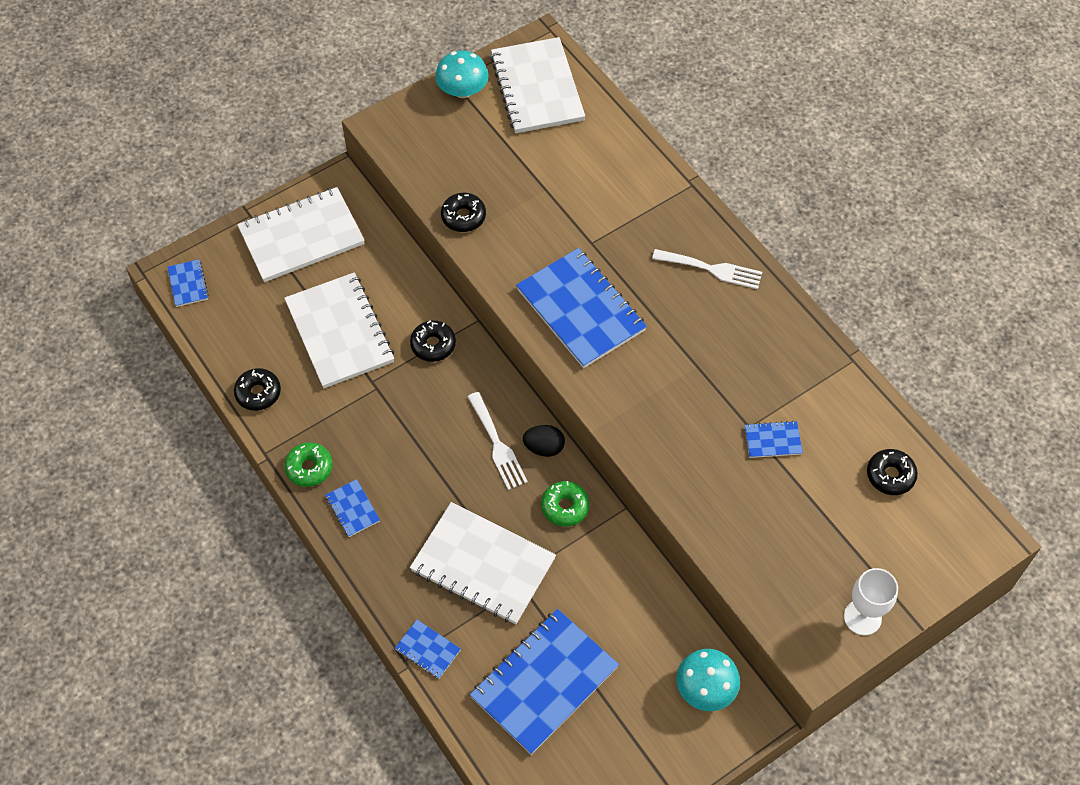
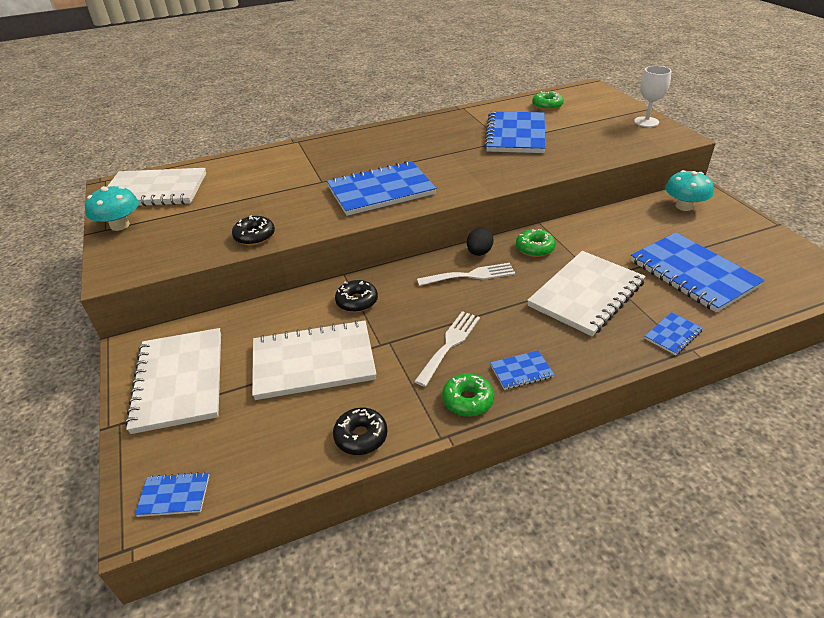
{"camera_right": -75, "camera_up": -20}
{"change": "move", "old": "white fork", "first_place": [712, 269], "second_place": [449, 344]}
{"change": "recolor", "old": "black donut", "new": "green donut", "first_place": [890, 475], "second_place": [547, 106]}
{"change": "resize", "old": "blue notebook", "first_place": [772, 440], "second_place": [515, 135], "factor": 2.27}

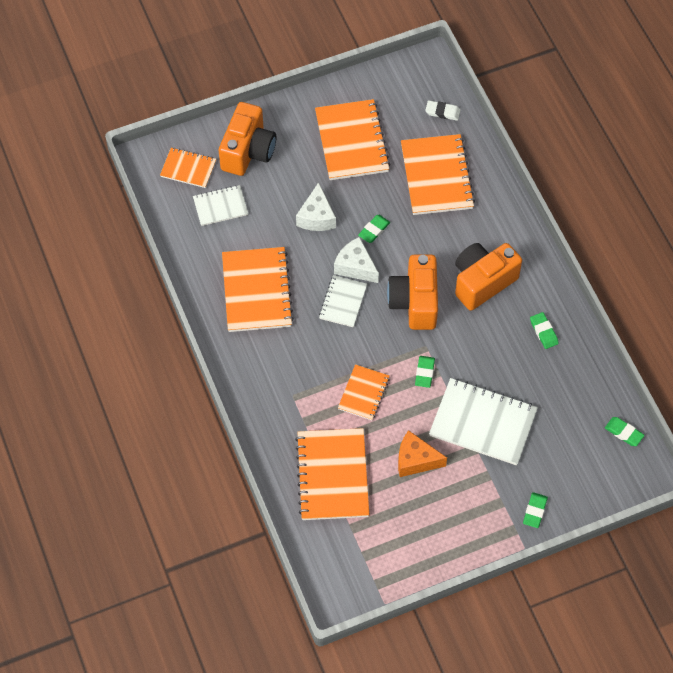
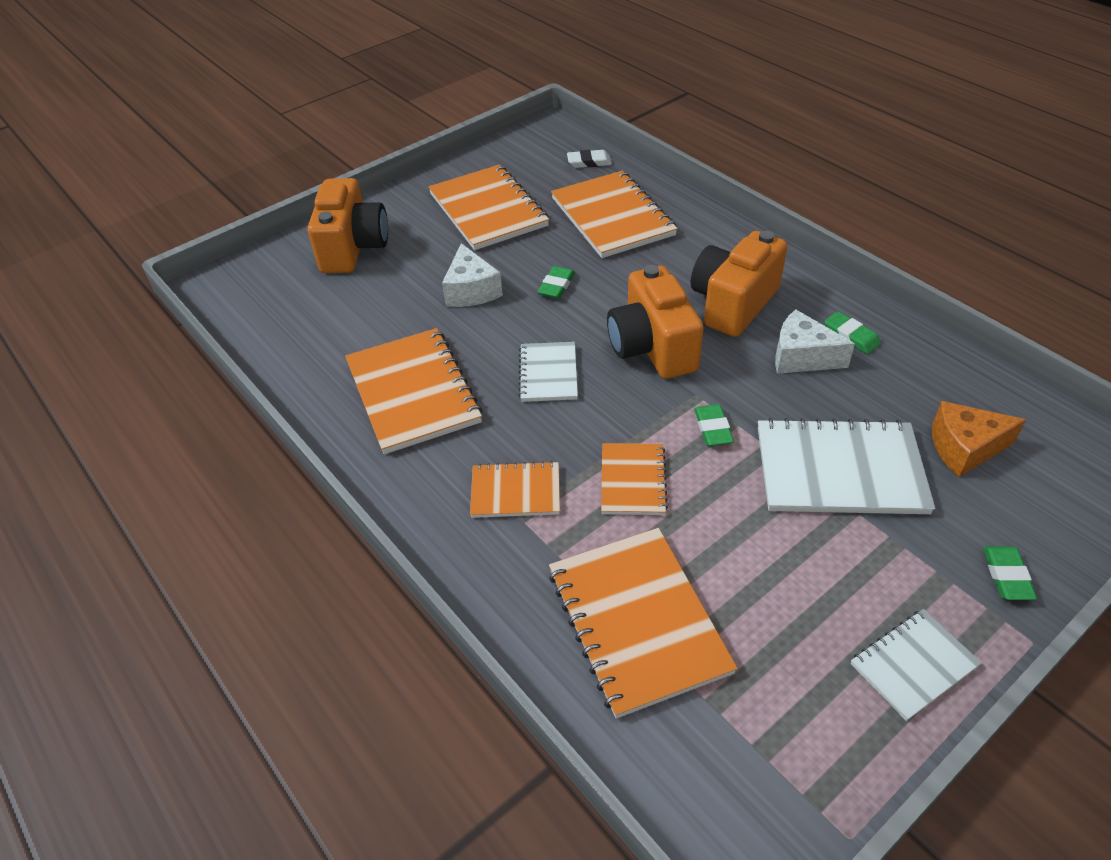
{"camera_right": -15, "camera_up": -15}
{"change": "delete", "old": "green eraser", "first_place": [624, 433]}
{"change": "move", "old": "orange notebook", "first_place": [188, 169], "second_place": [515, 492]}
{"change": "move", "old": "white notebook", "first_place": [220, 206], "second_place": [913, 665]}
{"change": "move", "old": "white cheese", "first_place": [355, 266], "second_place": [801, 357]}
{"change": "move", "old": "orange cheese", "first_place": [415, 460], "second_place": [964, 448]}

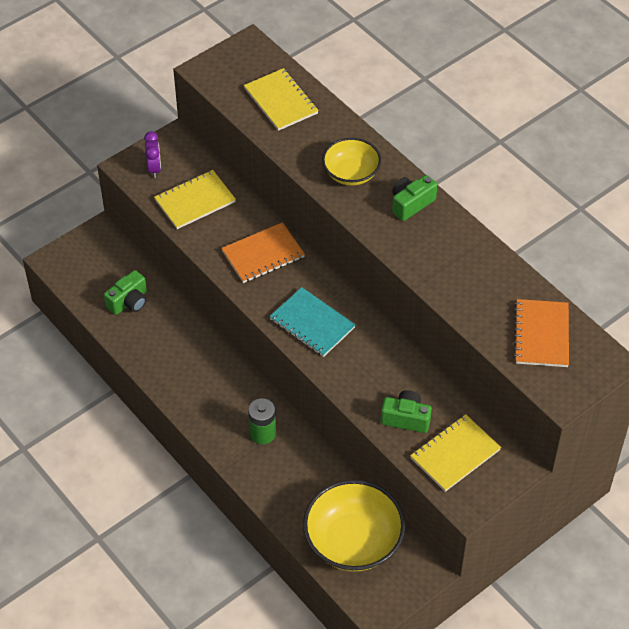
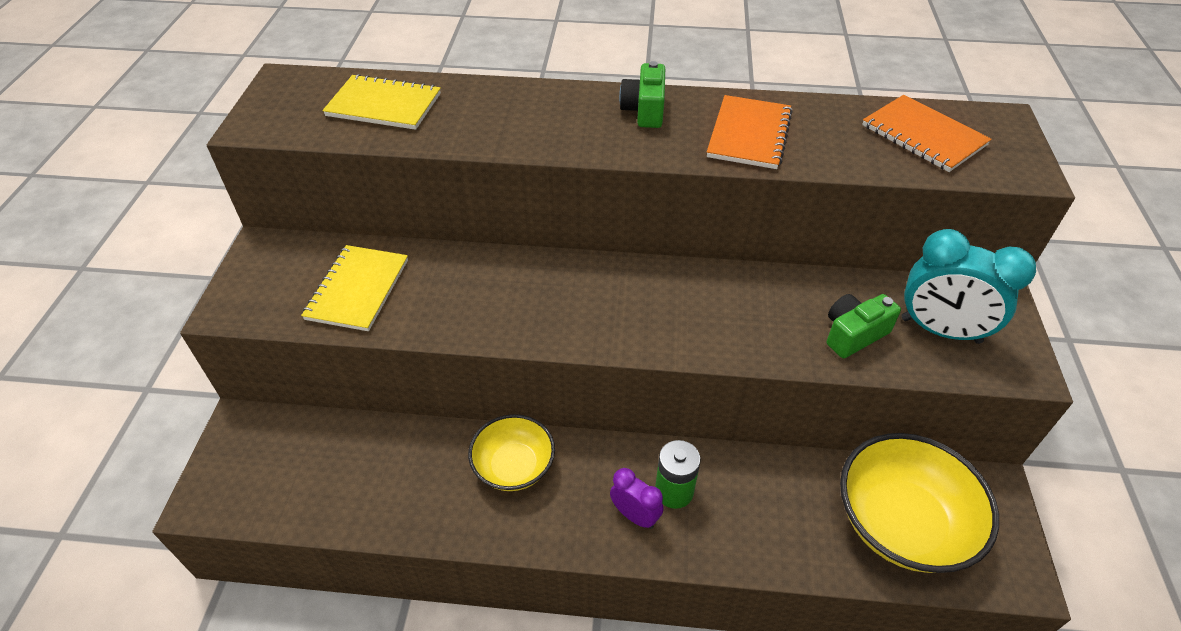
{"camera_right": -45, "camera_up": -5}
{"change": "delete", "old": "green camera", "first_place": [129, 302]}
{"change": "delete", "old": "turquoise notebook", "first_place": [312, 323]}
{"change": "move", "old": "purple clock", "first_place": [154, 168], "second_place": [635, 515]}
{"change": "move", "old": "orange notebook", "first_place": [263, 254], "second_place": [749, 134]}
{"change": "move", "old": "yellow bowl", "first_place": [351, 173], "second_place": [514, 466]}
{"change": "replace", "old": "yellow notebook", "new": "turquoise clock", "first_place": [455, 454], "second_place": [940, 330]}

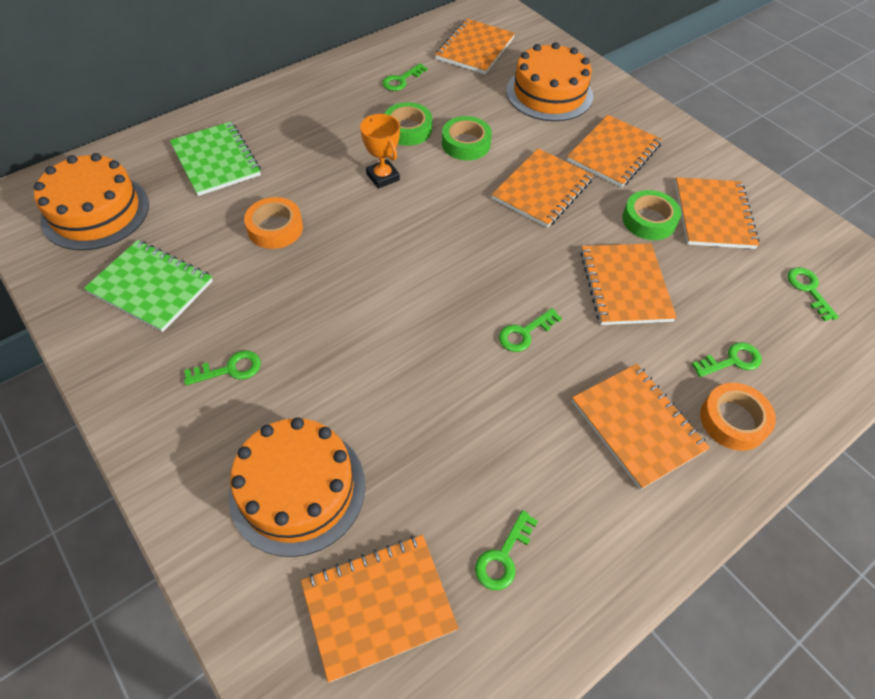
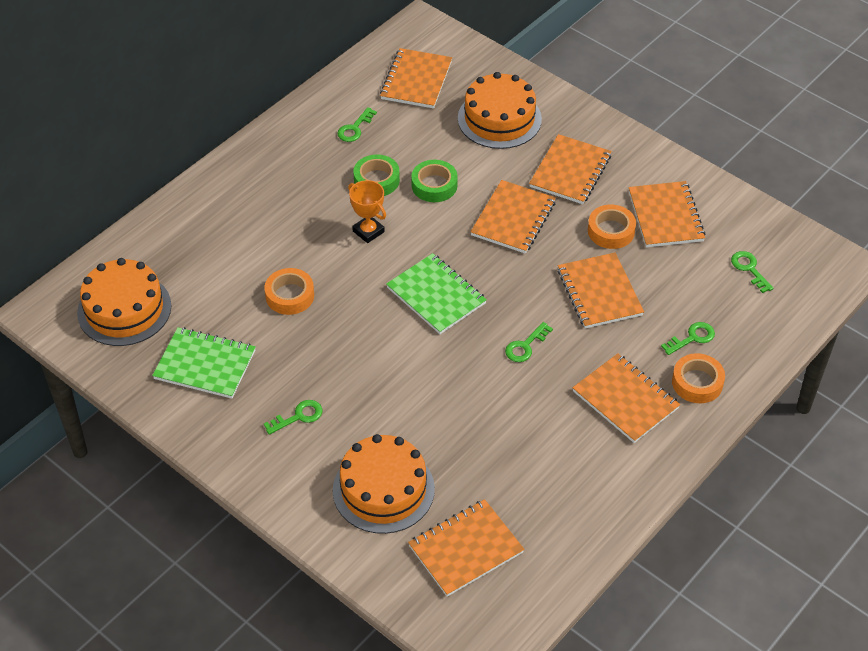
{"camera_right": -10, "camera_up": -5}
{"change": "delete", "old": "green key", "first_place": [503, 556]}
{"change": "move", "old": "green notebook", "first_place": [216, 160], "second_place": [436, 295]}
{"change": "recolor", "old": "green tape", "new": "orange tape", "first_place": [649, 220], "second_place": [611, 231]}

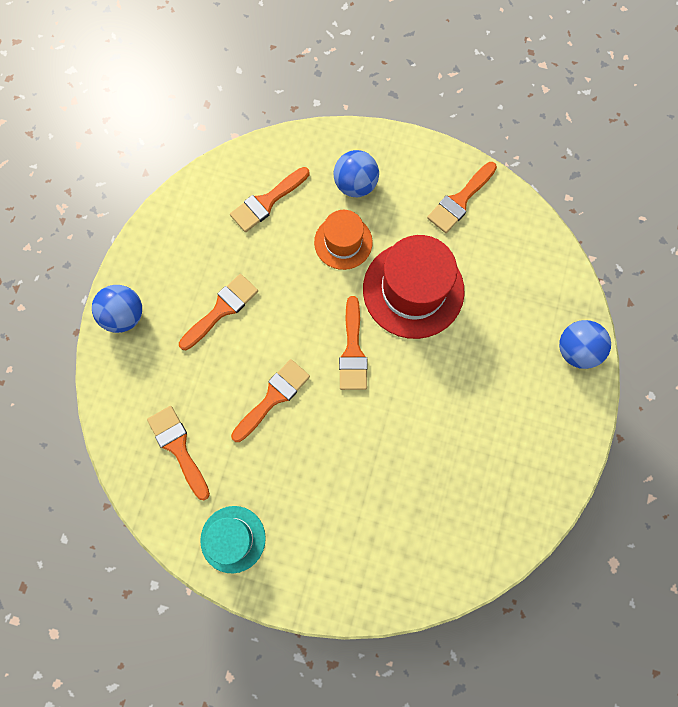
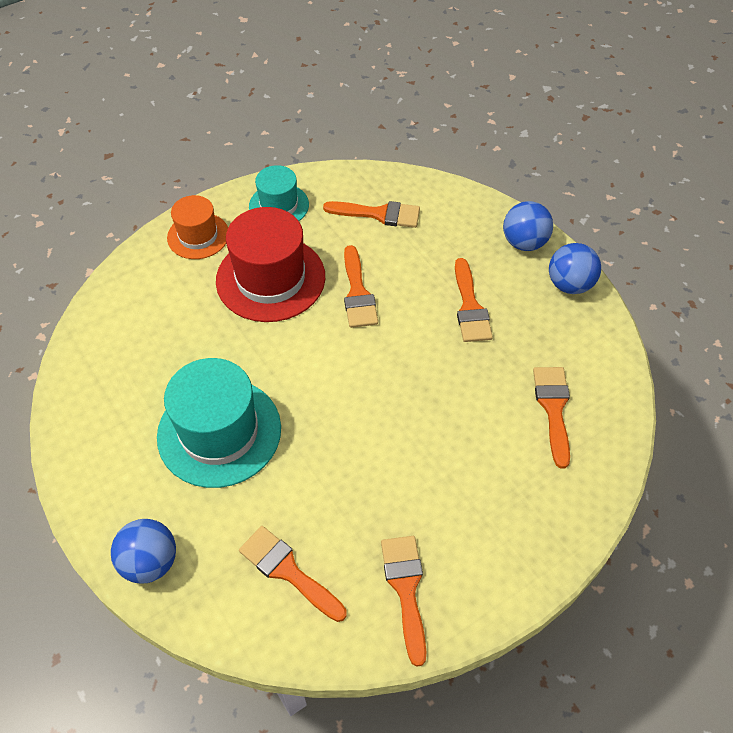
{"camera_right": 130, "camera_up": -20}
{"change": "insert", "new": "turquoise hat", "second_place": [219, 432]}
{"change": "move", "old": "orange hat", "first_place": [343, 242], "second_place": [198, 236]}
{"change": "move", "old": "blue ball", "first_place": [355, 185], "second_place": [569, 284]}
{"change": "move", "old": "orange brush", "first_place": [353, 351], "second_place": [288, 571]}
{"change": "move", "old": "red hat", "first_place": [413, 290], "second_place": [270, 278]}

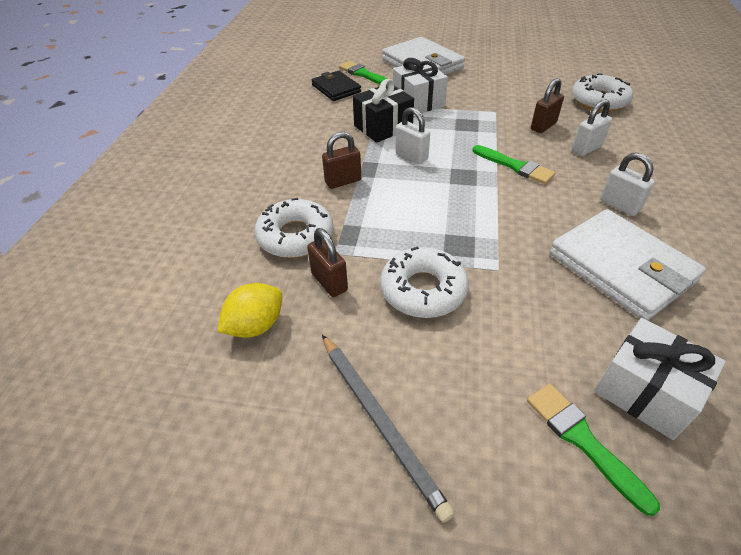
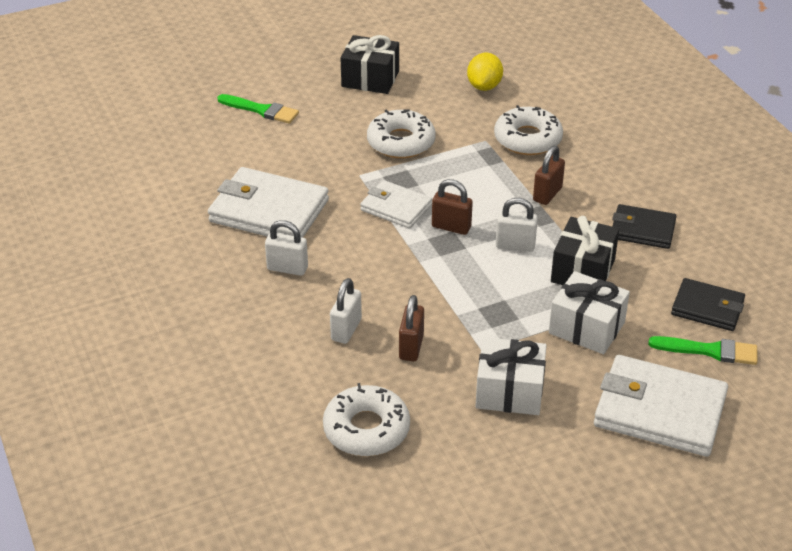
{"camera_right": 145, "camera_up": -5}
{"change": "delete", "old": "green brush", "first_place": [515, 166]}
{"change": "insert", "new": "white wallet", "second_place": [396, 207]}
{"change": "insert", "new": "black wallet", "second_place": [642, 230]}
{"change": "move", "old": "brown padlock", "first_place": [329, 282], "second_place": [451, 227]}
{"change": "move", "old": "white gift", "first_place": [645, 391], "second_place": [509, 391]}
{"change": "replace", "old": "grey pencil", "new": "black gift", "first_place": [380, 421], "second_place": [370, 79]}

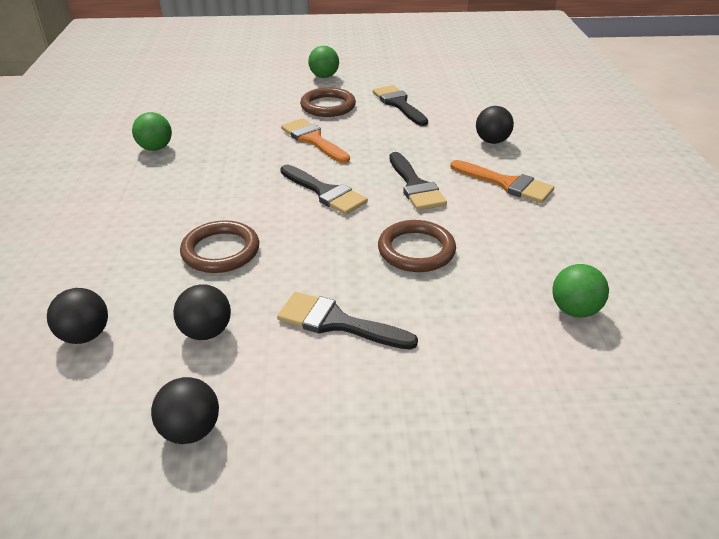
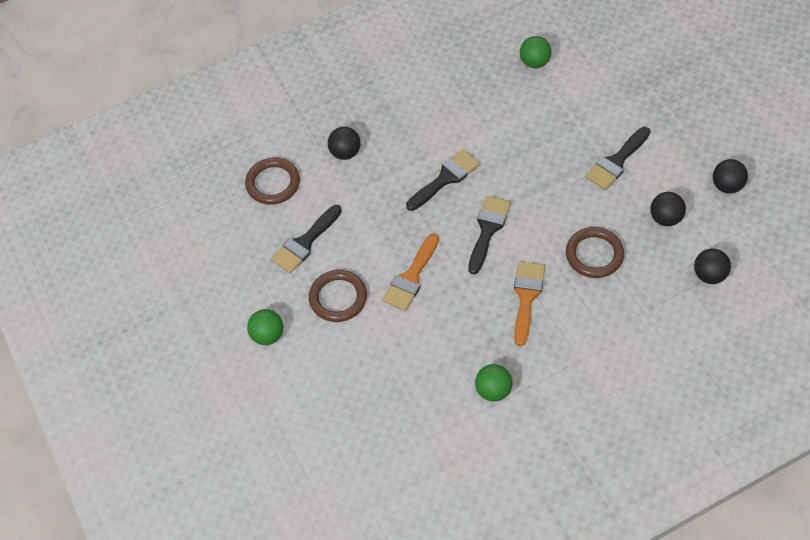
{"camera_right": -110, "camera_up": 20}
{"change": "move", "old": "brown ring", "first_place": [416, 250], "second_place": [273, 183]}
{"change": "move", "old": "orange brush", "first_place": [506, 184], "second_place": [526, 297]}
{"change": "rotate", "old": "black brush", "first_place": [337, 322], "second_place": [616, 161], "degrees": 45}

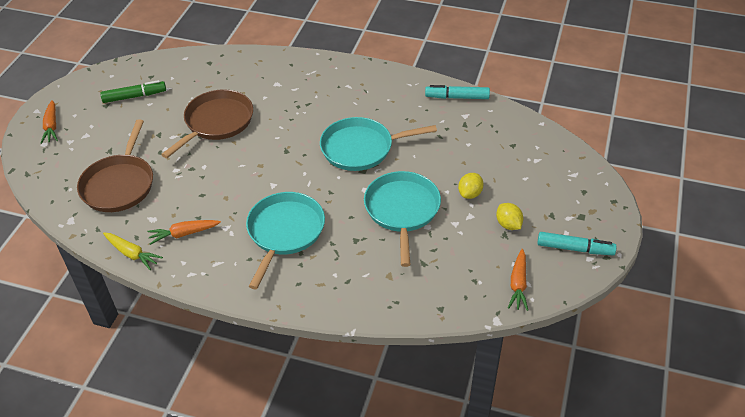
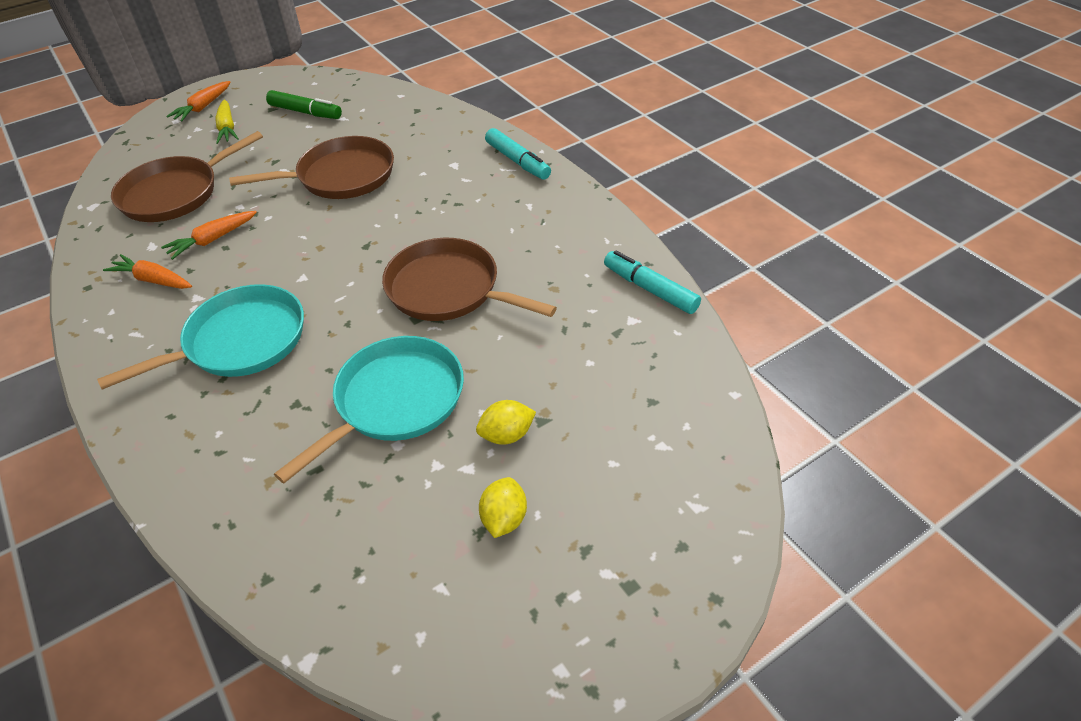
{"camera_right": 40, "camera_up": 0}
{"change": "move", "old": "yellow carrot", "first_place": [132, 254], "second_place": [227, 128]}
{"change": "move", "old": "orange carrot", "first_place": [518, 284], "second_place": [212, 240]}
{"change": "move", "old": "turquoise marker", "first_place": [574, 248], "second_place": [518, 161]}
{"change": "recolor", "old": "turquoise pan", "new": "brown pan", "first_place": [361, 148], "second_place": [448, 289]}

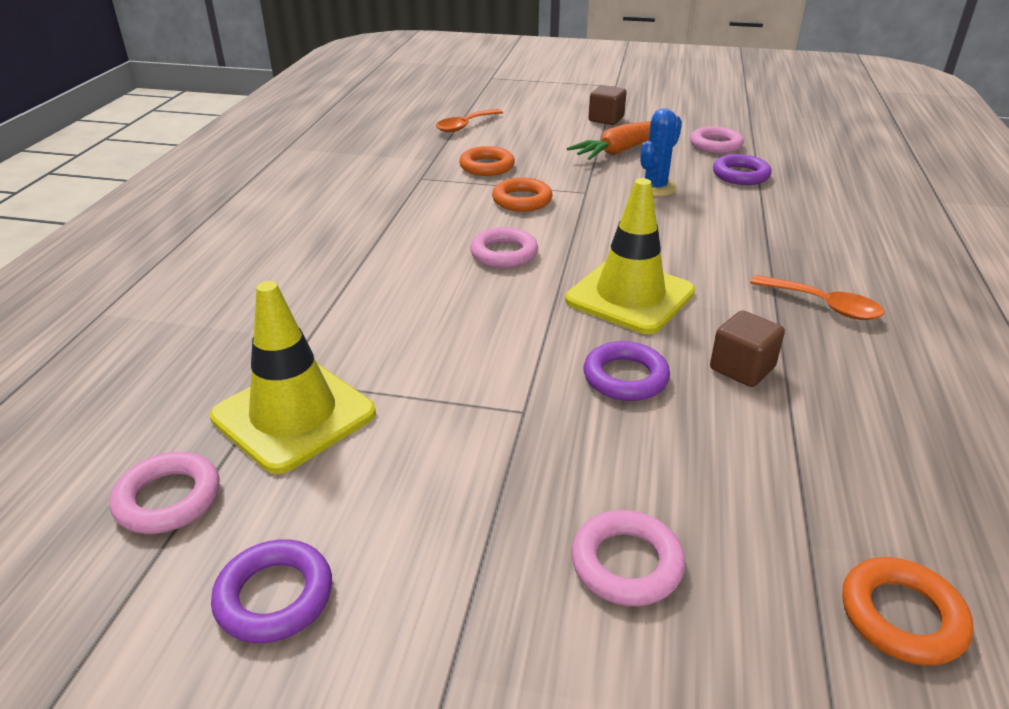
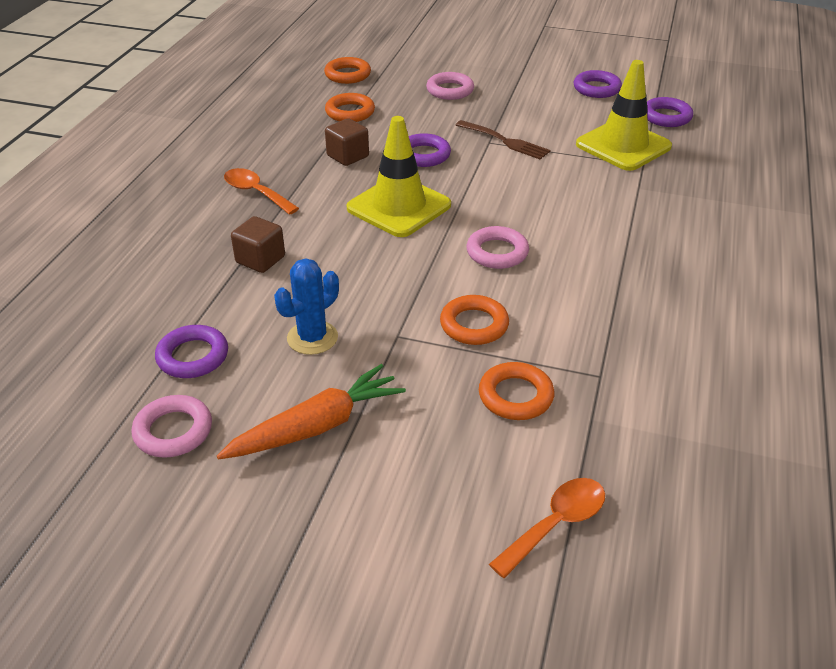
{"camera_right": -175, "camera_up": 5}
{"change": "insert", "new": "orange ring", "second_place": [350, 112]}
{"change": "insert", "new": "brown fork", "second_place": [505, 141]}
{"change": "move", "old": "brown cube", "first_place": [606, 119], "second_place": [260, 260]}
{"change": "recolor", "old": "pink ring", "new": "purple ring", "first_place": [168, 499], "second_place": [666, 117]}

